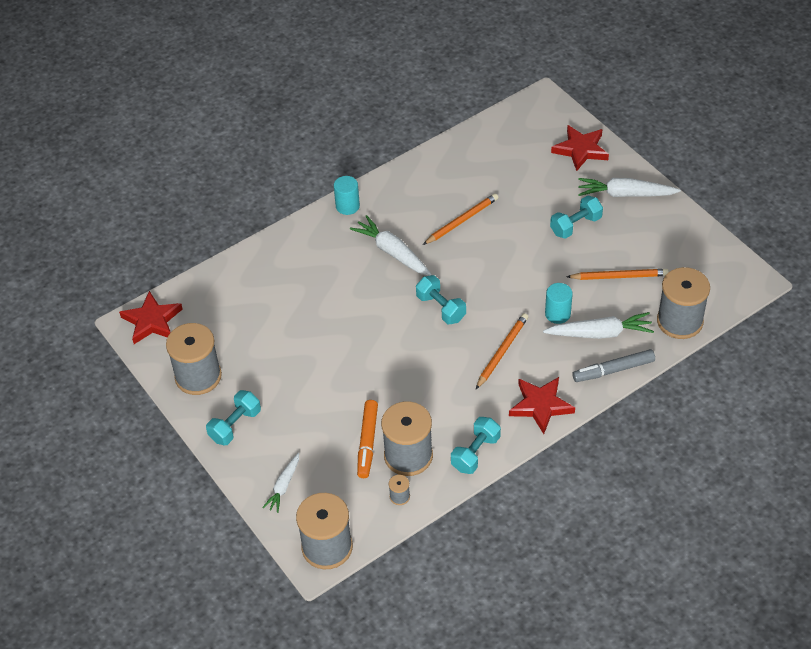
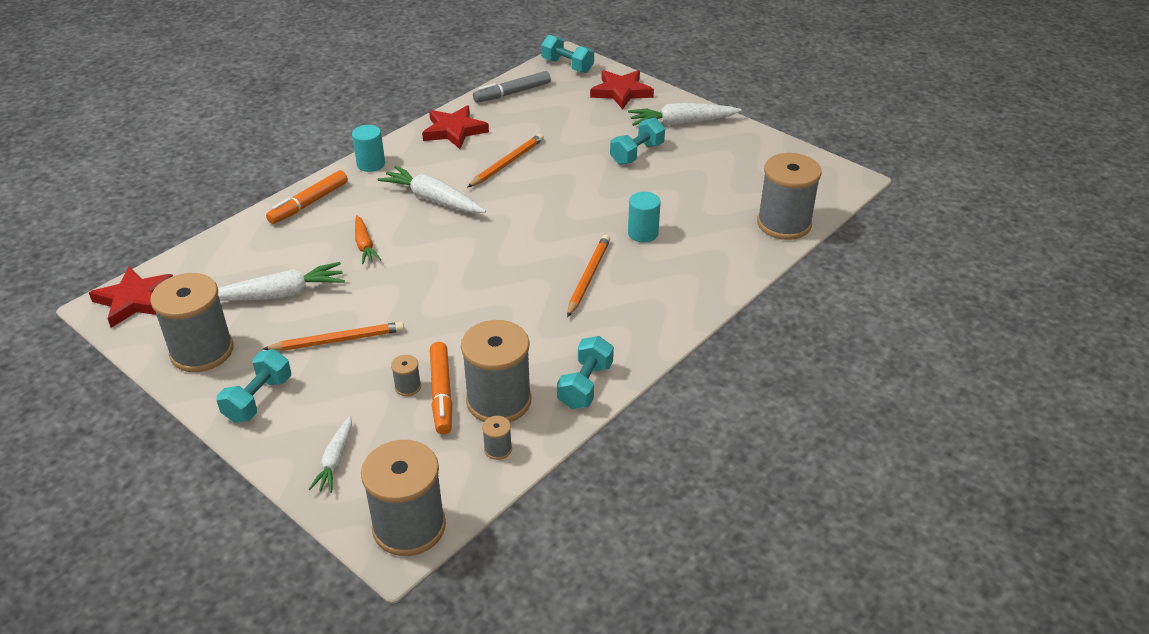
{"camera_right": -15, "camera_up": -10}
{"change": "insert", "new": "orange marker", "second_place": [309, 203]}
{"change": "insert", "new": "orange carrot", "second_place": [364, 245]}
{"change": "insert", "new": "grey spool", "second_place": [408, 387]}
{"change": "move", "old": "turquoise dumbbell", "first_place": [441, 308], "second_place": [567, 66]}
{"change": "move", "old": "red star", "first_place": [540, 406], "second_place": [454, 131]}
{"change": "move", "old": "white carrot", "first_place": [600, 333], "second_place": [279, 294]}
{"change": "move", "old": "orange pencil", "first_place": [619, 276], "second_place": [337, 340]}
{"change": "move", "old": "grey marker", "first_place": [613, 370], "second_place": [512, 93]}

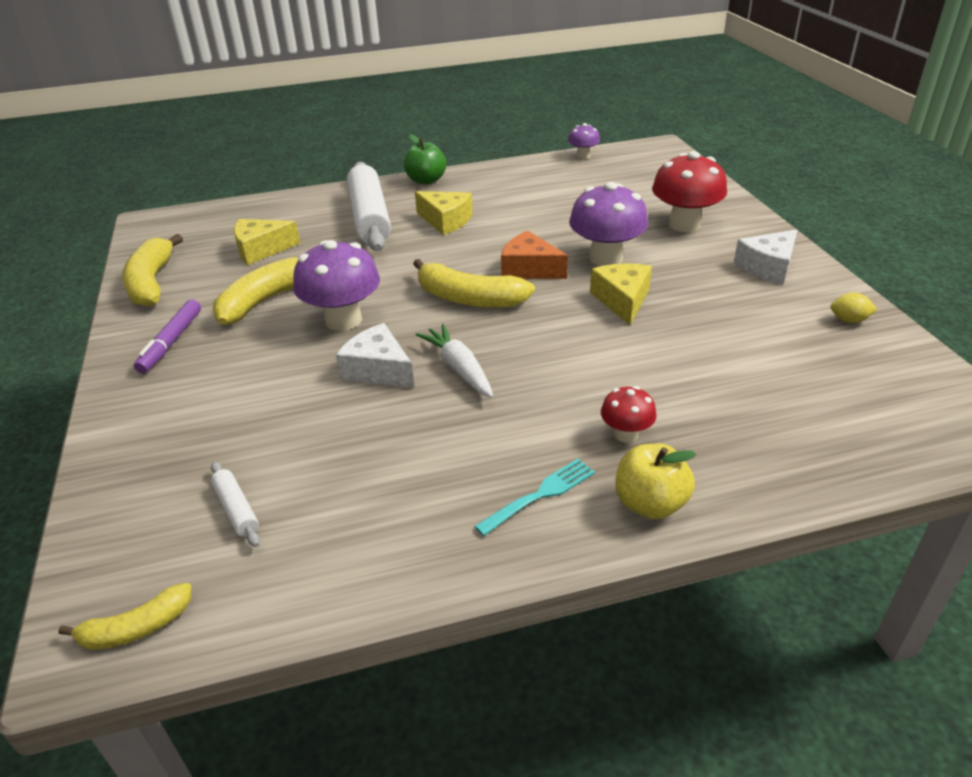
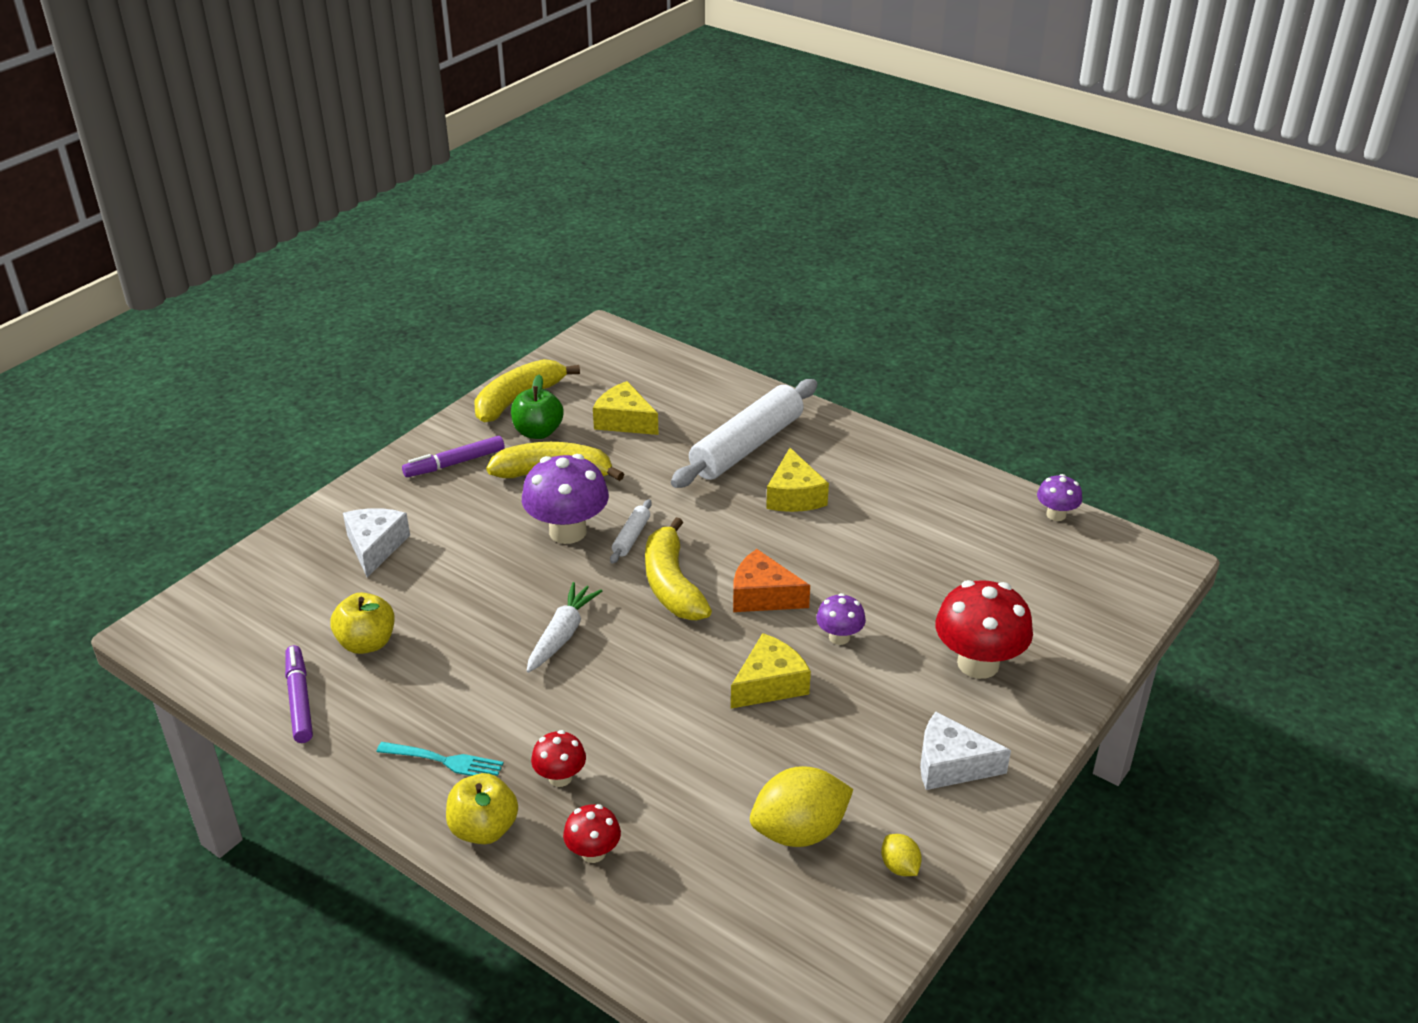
{"camera_right": 50, "camera_up": 0}
{"change": "delete", "old": "yellow banana", "first_place": [136, 628]}
{"change": "insert", "new": "purple marker", "second_place": [299, 700]}
{"change": "insert", "new": "yellow apple", "second_place": [367, 643]}
{"change": "insert", "new": "red mushroom", "second_place": [593, 852]}
{"change": "insert", "new": "yellow lemon", "second_place": [799, 831]}
{"change": "move", "old": "white rolling pin", "first_place": [237, 509], "second_place": [631, 537]}
{"change": "move", "old": "white cheese", "first_place": [378, 370], "second_place": [375, 547]}
{"change": "move", "old": "green apple", "first_place": [426, 180], "second_place": [538, 432]}
{"change": "rotate", "old": "orange cheese", "first_place": [529, 269], "second_place": [762, 596], "degrees": -60}
{"change": "resize", "old": "purple mushroom", "first_place": [606, 258], "second_place": [839, 637], "factor": 0.53}

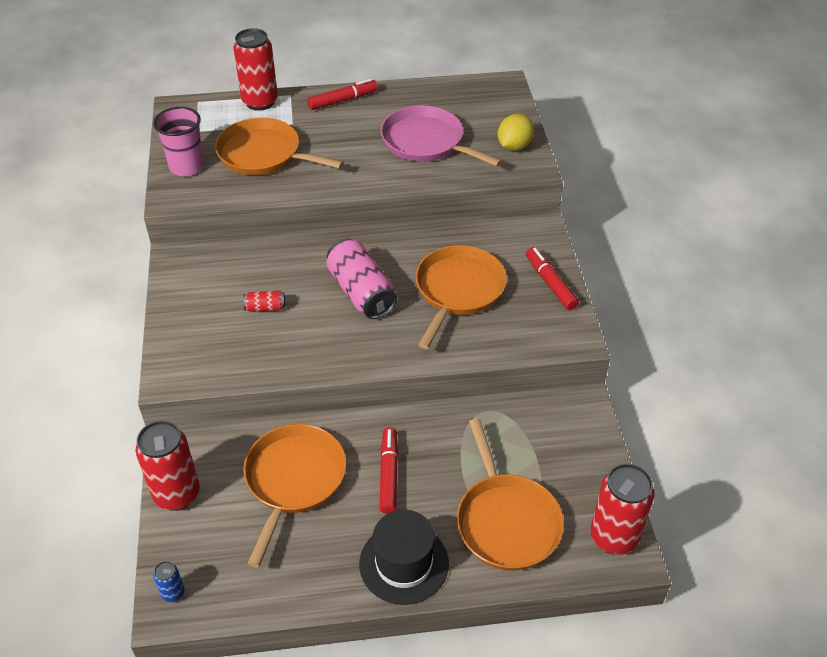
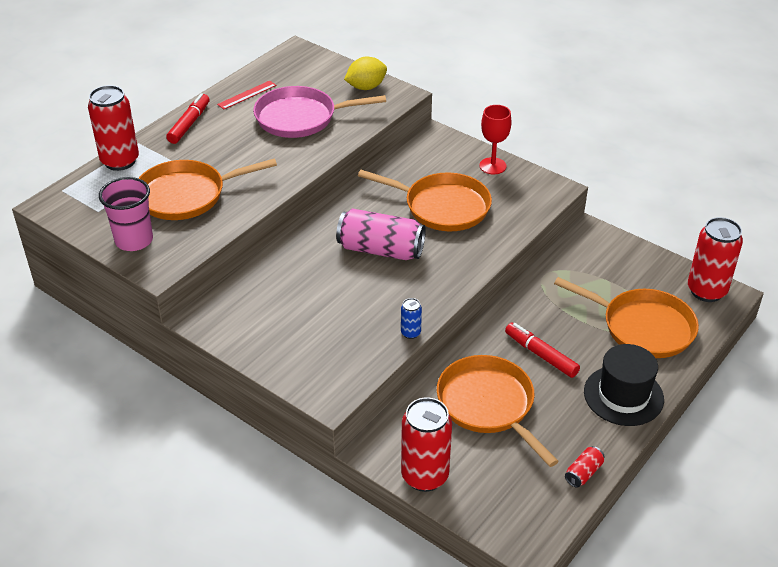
{"camera_right": -45, "camera_up": -5}
{"change": "insert", "new": "red ruler", "second_place": [247, 95]}
{"change": "move", "old": "blue can", "first_place": [173, 593], "second_place": [410, 333]}
{"change": "move", "old": "red can", "first_place": [265, 307], "second_place": [583, 473]}
{"change": "replace", "old": "red marker", "new": "red goblet", "first_place": [550, 283], "second_place": [492, 166]}
{"change": "rotate", "old": "orange pan", "first_place": [458, 290], "second_place": [443, 207], "degrees": 135}
{"change": "rotate", "old": "yellow lemon", "first_place": [514, 146], "second_place": [366, 87], "degrees": 75}

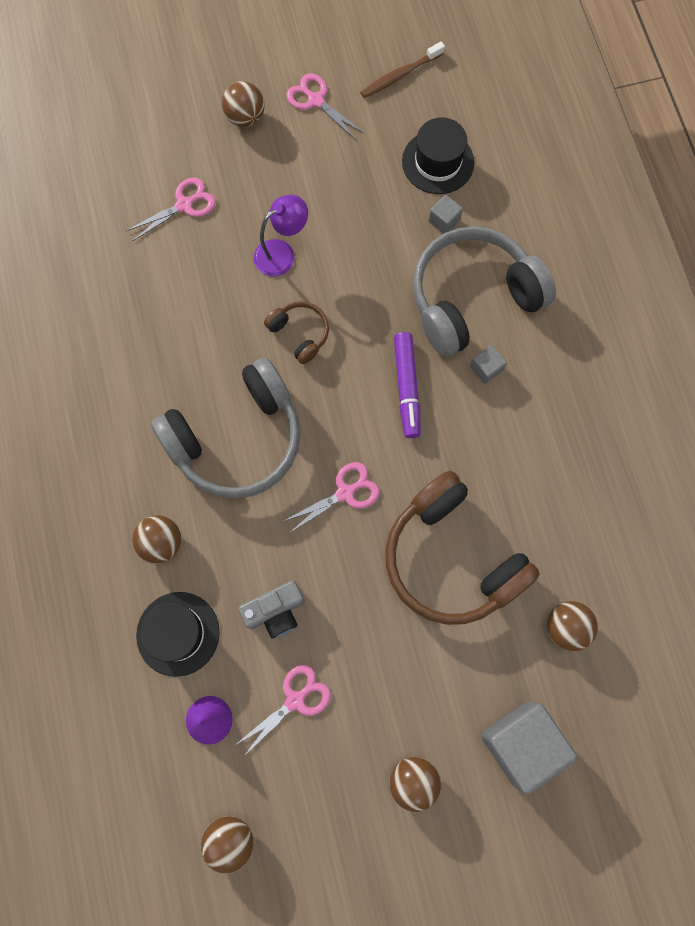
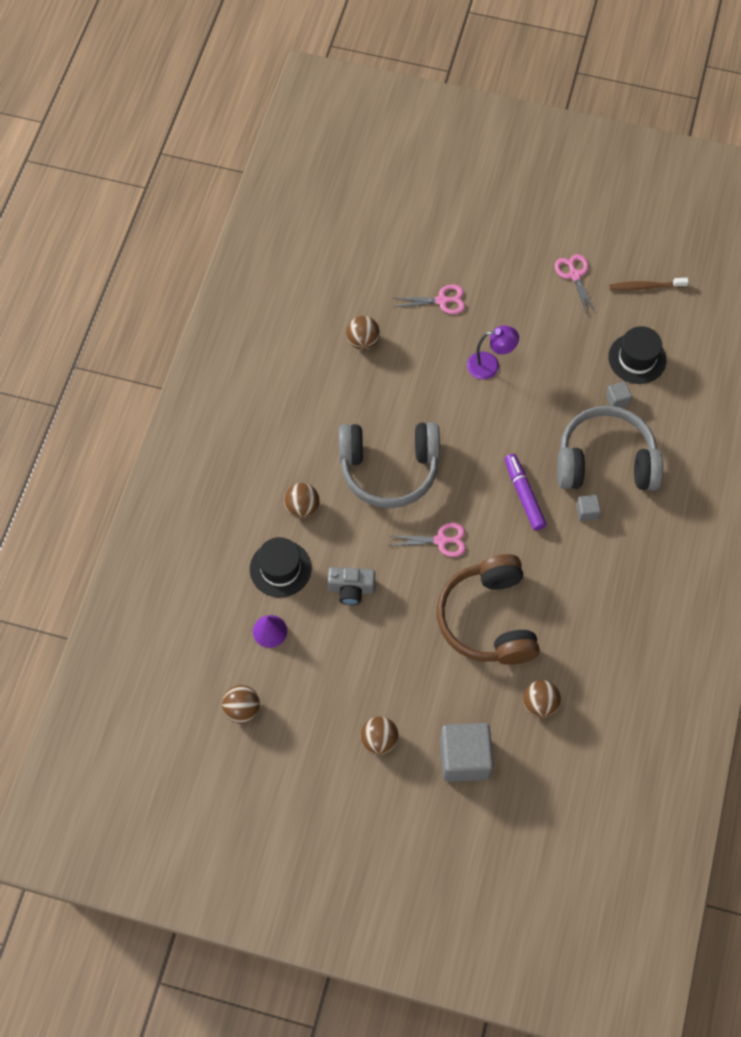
{"camera_right": 30, "camera_up": -10}
{"change": "delete", "old": "pink scissors", "first_place": [295, 700]}
{"change": "delete", "old": "brown headphones", "first_place": [300, 334]}
{"change": "move", "old": "brown ball", "first_place": [245, 117], "second_place": [363, 341]}
{"change": "rotate", "old": "purple marker", "first_place": [407, 387], "second_place": [524, 495], "degrees": 135}

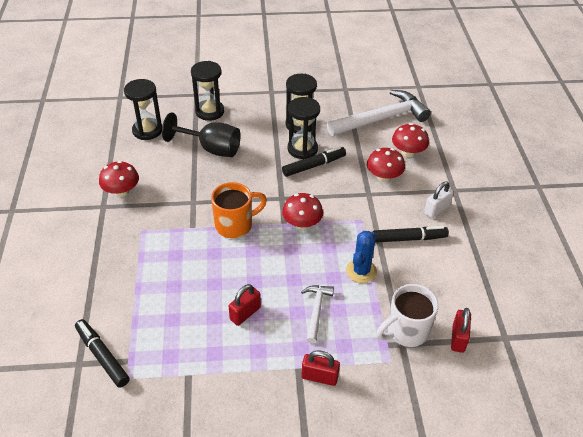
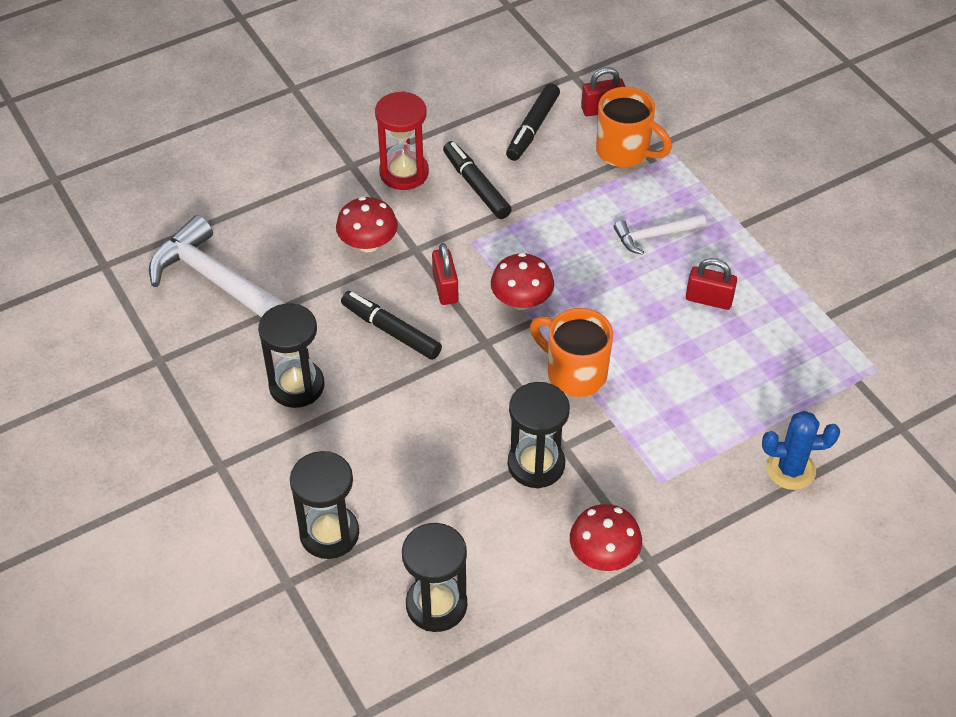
{"camera_right": -115, "camera_up": 5}
{"change": "delete", "old": "black goblet", "first_place": [211, 149]}
{"change": "delete", "old": "red mushroom", "first_place": [408, 152]}
{"change": "move", "old": "black marker", "first_place": [102, 356], "second_place": [532, 128]}
{"change": "move", "old": "black hourglass", "first_place": [302, 149], "second_place": [536, 464]}
{"change": "move", "old": "red padlock", "first_place": [319, 377], "second_place": [445, 288]}
{"change": "move", "old": "blue cactus", "first_place": [361, 271], "second_place": [790, 469]}
{"change": "replace", "old": "white padlock", "new": "red hourglass", "first_place": [436, 210], "second_place": [404, 173]}
{"change": "recolor", "old": "white mug", "new": "orange mug", "first_place": [406, 331], "second_place": [624, 152]}

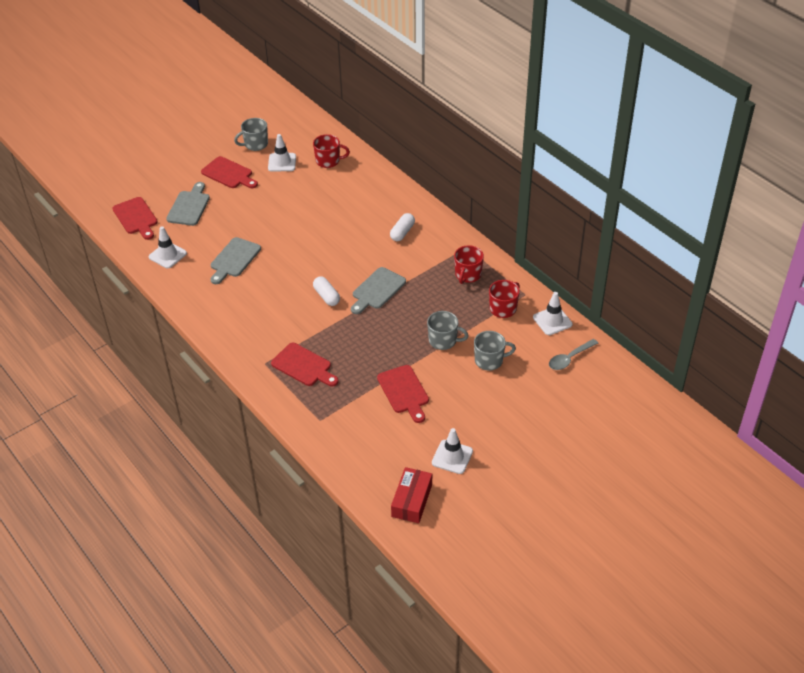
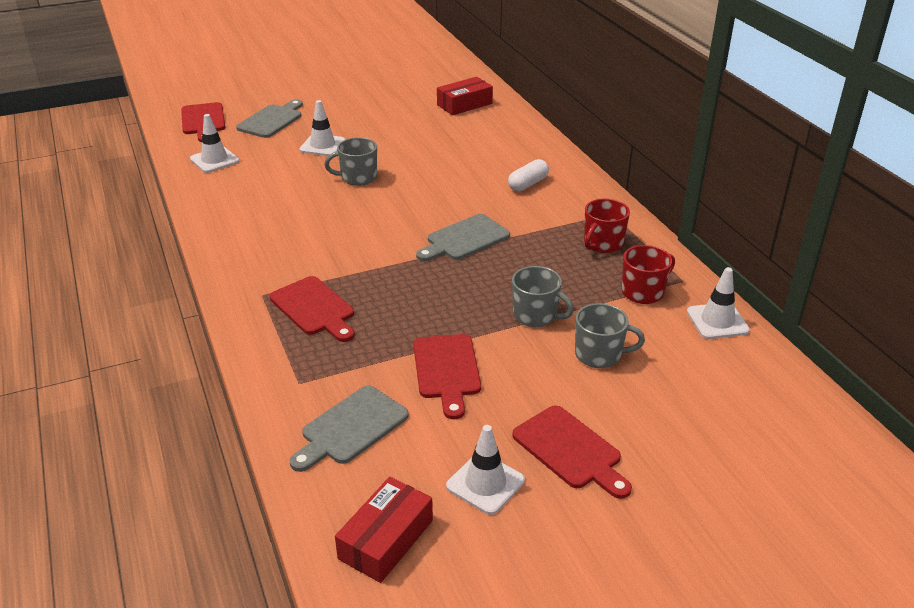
{"camera_right": 15, "camera_up": -10}
{"change": "delete", "old": "white capsule", "first_place": [326, 296]}
{"change": "delete", "old": "grey spoon", "first_place": [569, 358]}
{"change": "move", "old": "red cutting board", "first_place": [229, 174], "second_place": [570, 450]}
{"change": "move", "old": "grey cutting board", "first_place": [234, 259], "second_place": [351, 428]}
{"change": "move", "old": "grey mug", "first_place": [255, 144], "second_place": [358, 178]}
{"change": "move", "old": "white traffic cone", "first_place": [282, 162], "second_place": [322, 145]}
{"change": "replace", "old": "red mug", "new": "red box", "first_place": [328, 161], "second_place": [464, 104]}

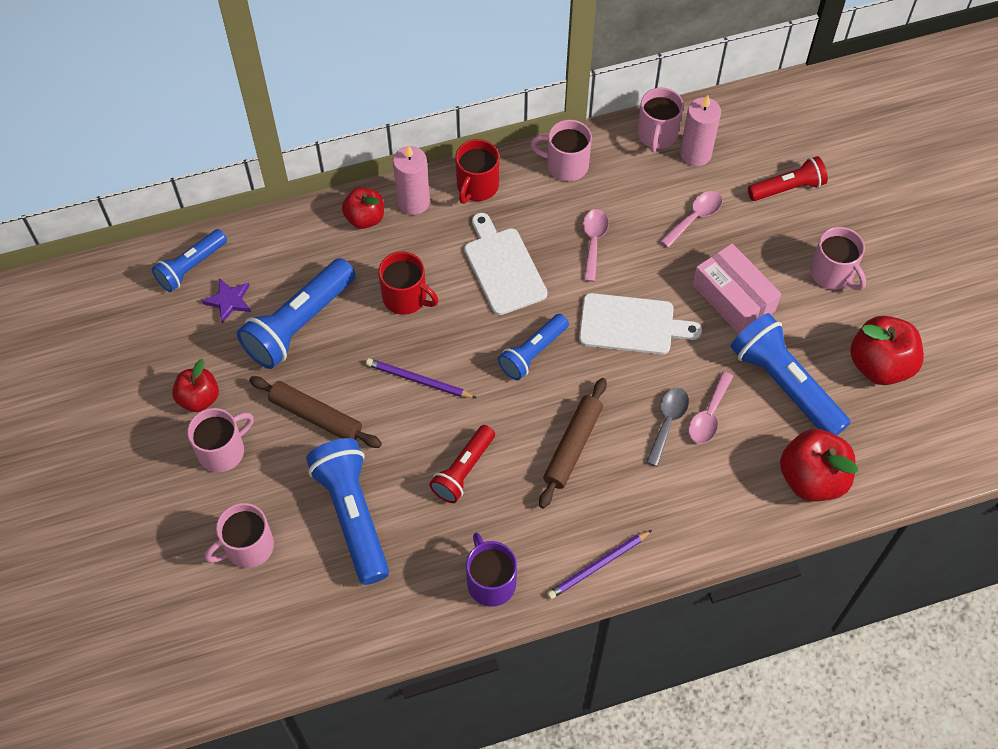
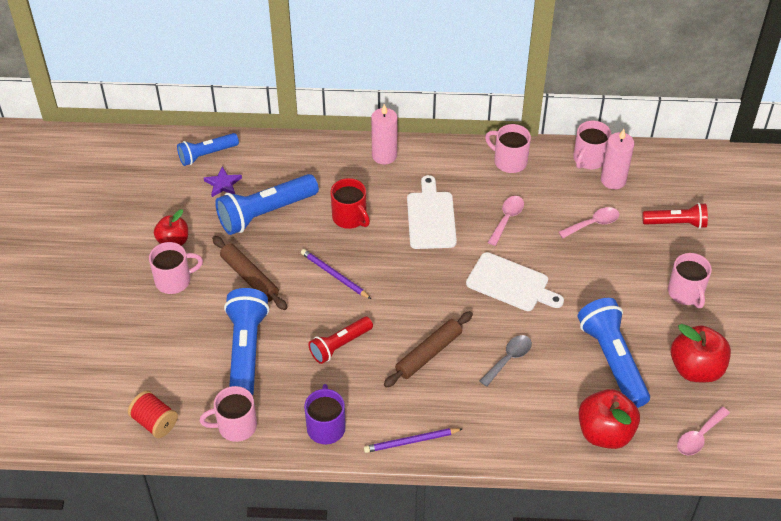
{"camera_right": 20, "camera_up": -10}
{"change": "delete", "old": "red apple", "first_place": [365, 218]}
{"change": "delete", "old": "red mug", "first_place": [477, 186]}
{"change": "delete", "old": "blue flashlight", "first_place": [533, 353]}
{"change": "delete", "old": "pink box", "first_place": [733, 298]}
{"change": "insert", "new": "red spool", "second_place": [154, 422]}
{"change": "move", "old": "pink mug", "first_place": [248, 547], "second_place": [235, 426]}
{"change": "move", "old": "pink spoon", "first_place": [709, 415], "second_place": [699, 437]}

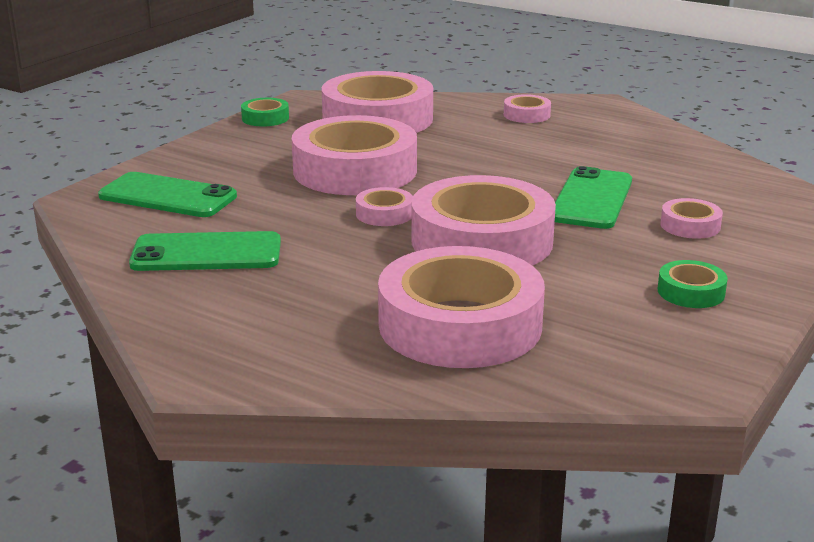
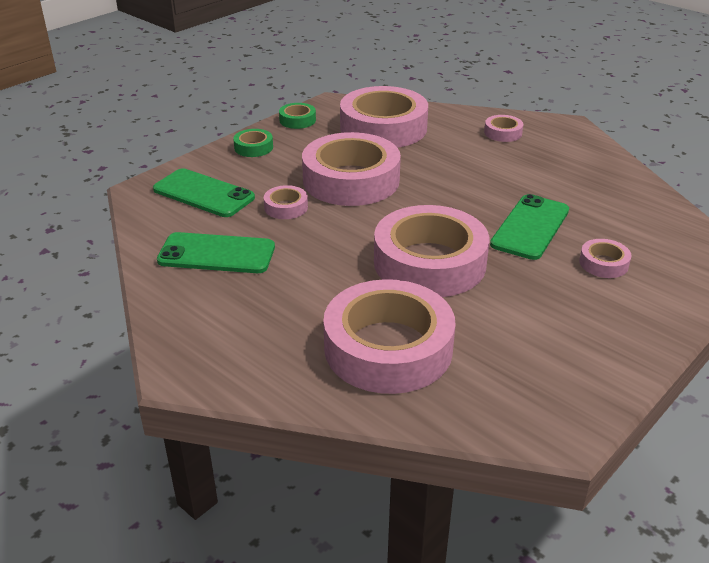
{"camera_right": 10, "camera_up": 10}
{"change": "move", "old": "pink tape", "first_place": [384, 214], "second_place": [286, 207]}
{"change": "move", "old": "green tape", "first_place": [691, 292], "second_place": [253, 147]}

